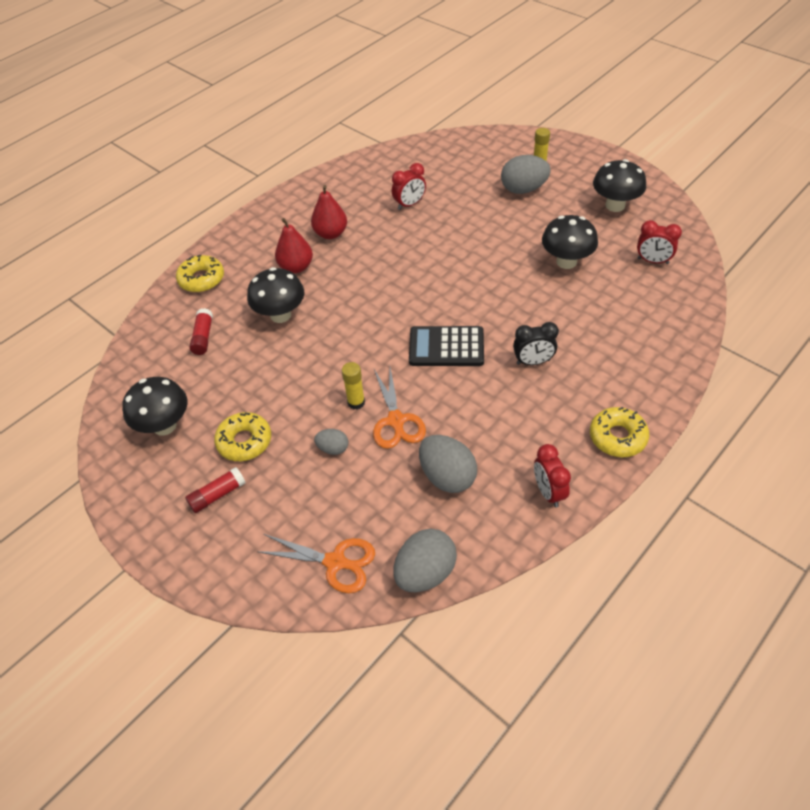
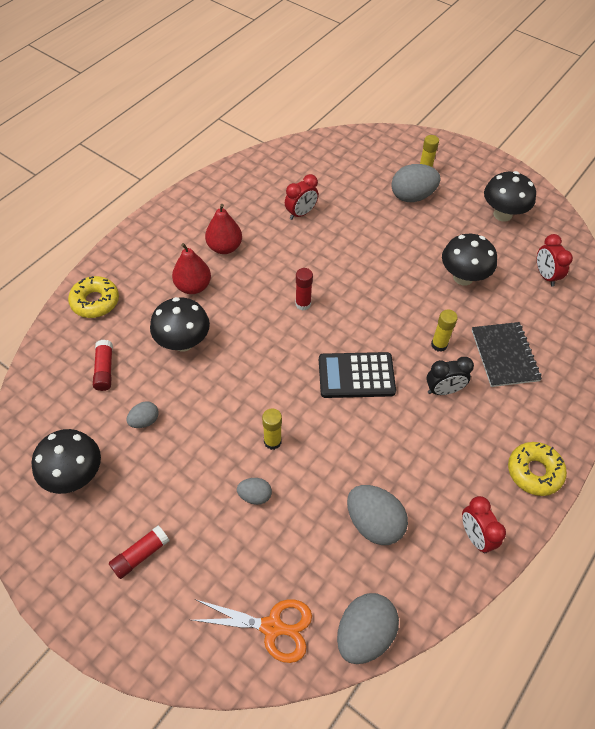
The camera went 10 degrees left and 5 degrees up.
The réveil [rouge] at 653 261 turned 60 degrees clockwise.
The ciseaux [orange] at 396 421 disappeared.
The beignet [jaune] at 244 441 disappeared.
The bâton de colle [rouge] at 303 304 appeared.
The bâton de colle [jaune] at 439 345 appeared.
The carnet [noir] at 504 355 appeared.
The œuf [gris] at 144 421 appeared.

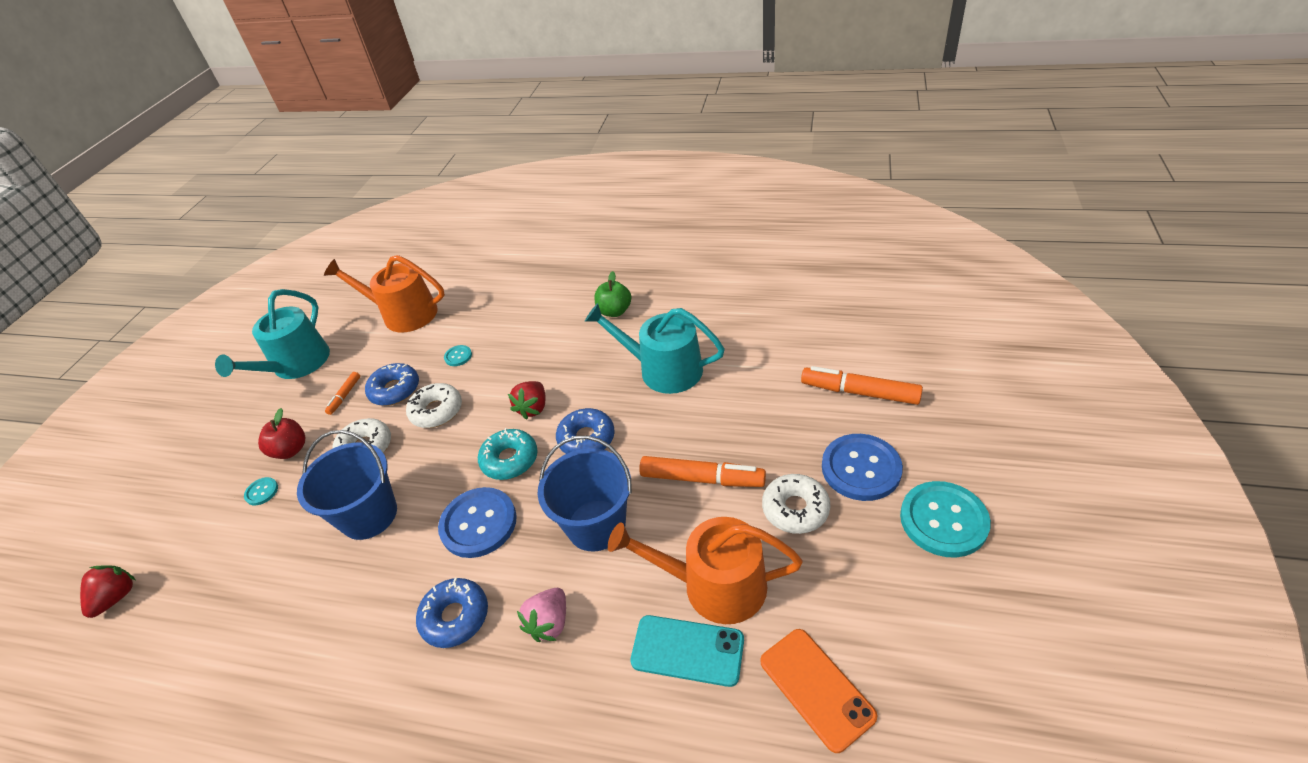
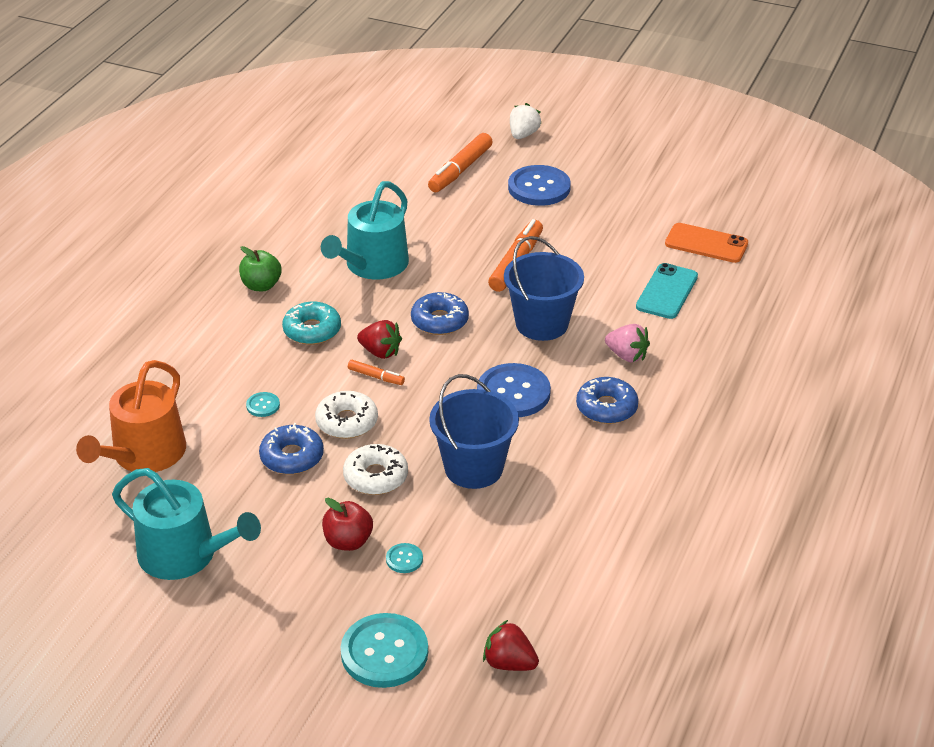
The camera went 85 degrees left and 5 degrees down.
The feutre [orange] moved from 344 396 to 376 377.
The beignet [turquoise] moved from 510 460 to 312 330.
The beignet [blanc] at 795 509 disappeared.
The bouton [turquoise] moved from 943 520 to 384 652.
The arrosoir [orange] at 714 585 disappeared.
The téléphone [orange] at 816 688 turned 45 degrees clockwise.
The fraise [blanc] at 523 135 appeared.

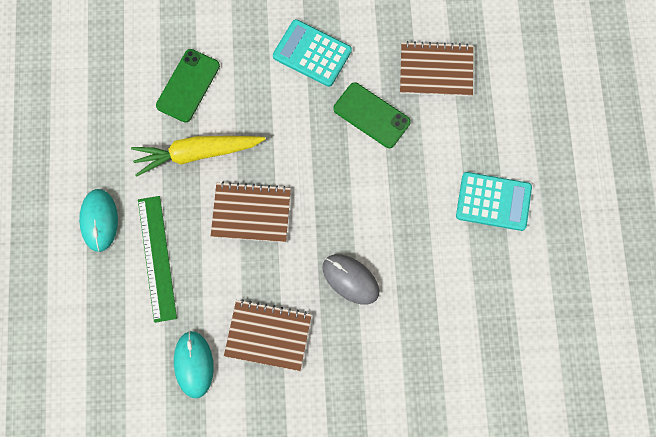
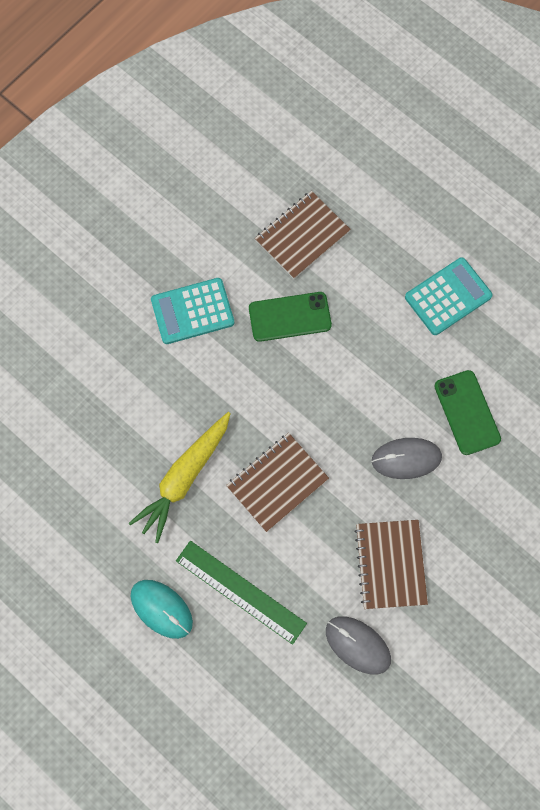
The camera went 45 degrees left and 0 degrees up.
The téléphone [vert] moved from 188 85 to 467 412.
The carnet [marron] at 268 336 turned 60 degrees counterclockwise.
The souris [turquoise] at 193 364 became the souris [gris] at 358 645.

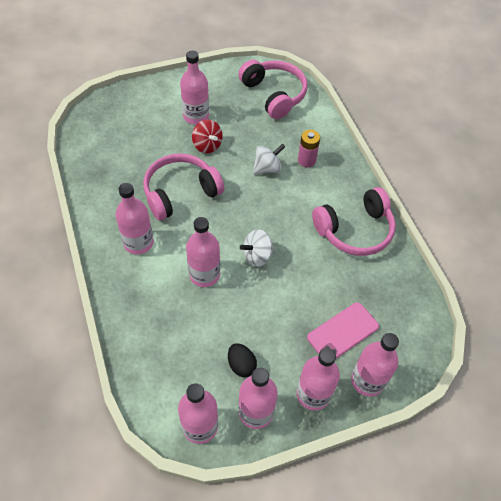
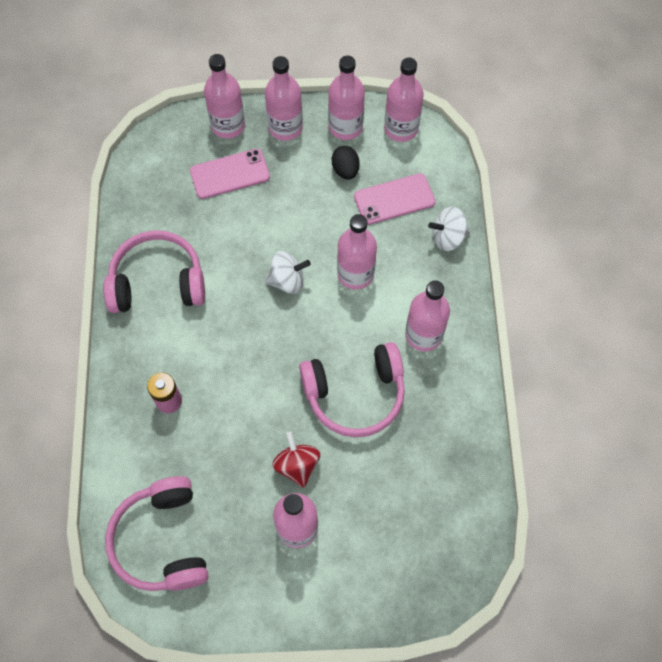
The camera went 160 degrees left and 10 degrees up.
The toupie [blanc] moved from 267 168 to 448 237.
The téléphone [rose] at 394 199 appeared.

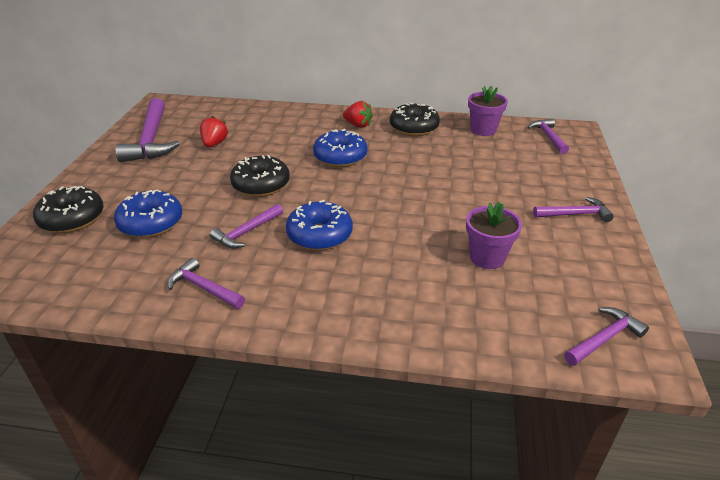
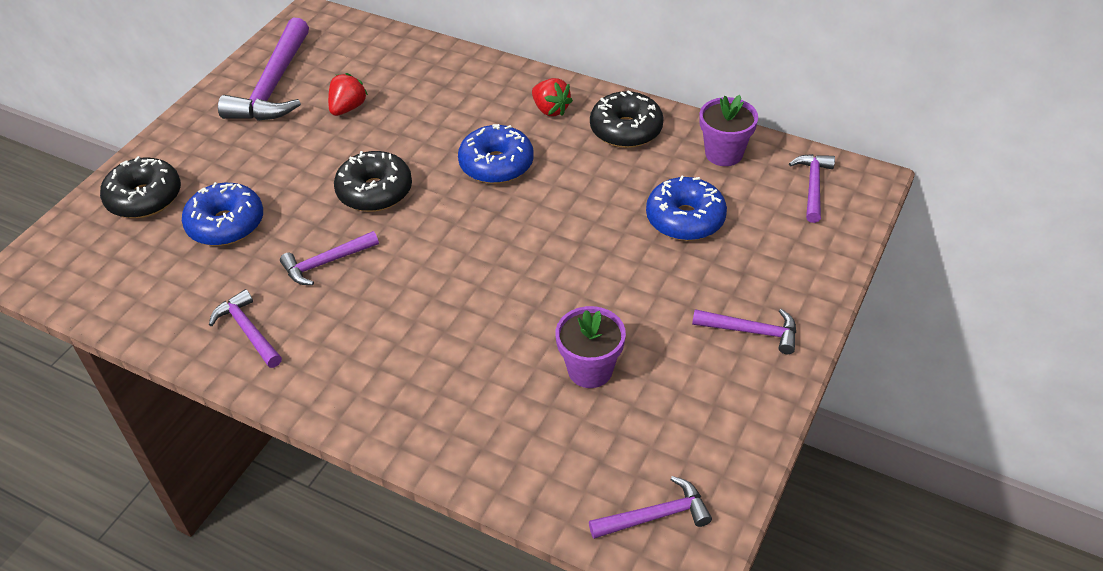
The camera went 20 degrees right and 10 degrees up.
The beignet [bleu] moved from 319 235 to 685 219.

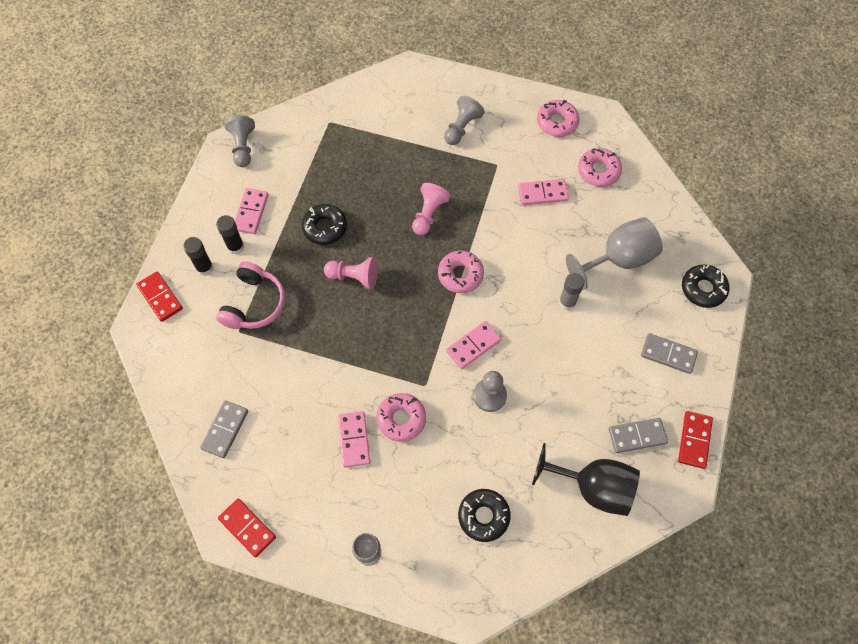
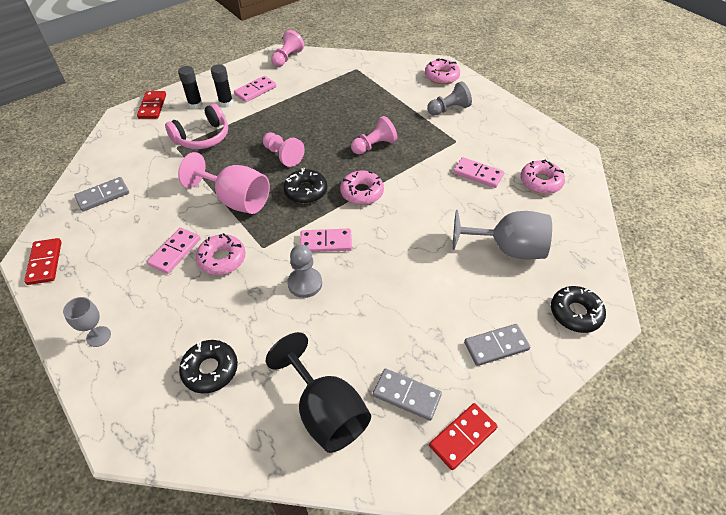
The camera went 35 degrees right and 15 degrees down.
The beignet [rose] moved from 557 122 to 441 76.
The pion [gris] at 243 147 became the pion [rose] at 287 58.
The beignet [noir] moved from 325 227 to 306 191.
The bâton de colle [gris] at 567 302 disappeared.
The domino [gris] at 668 354 turned 75 degrees counterclockwise.
The verre à pied [rose] at 236 200 appeared.

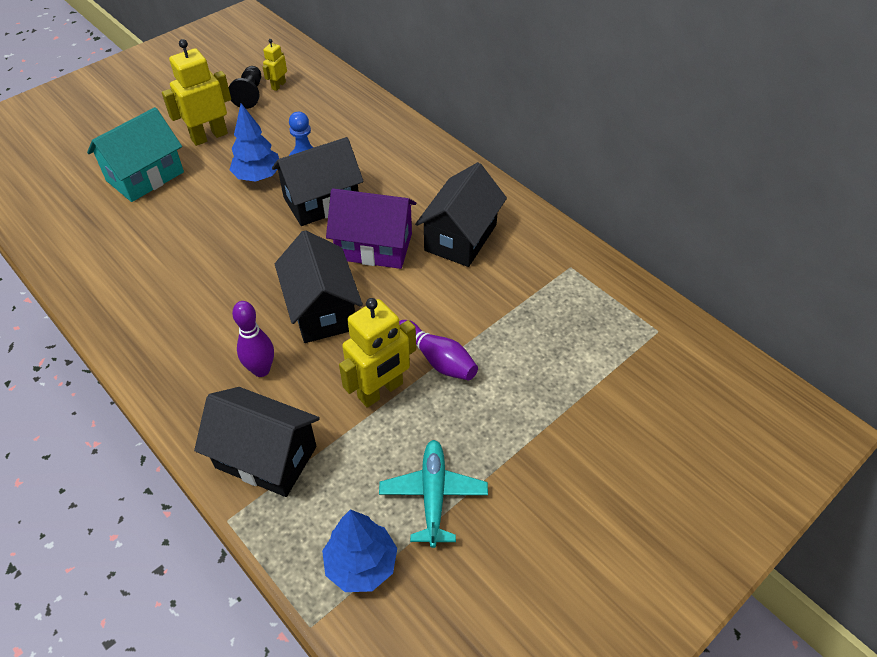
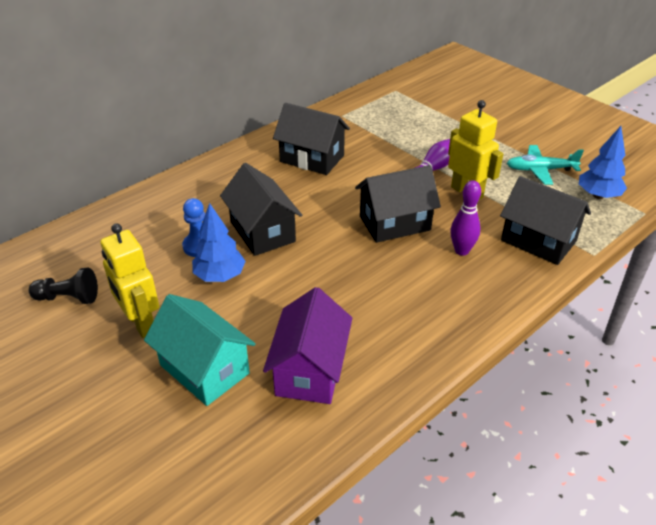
The camera went 90 degrees left and 10 degrees down.
The robot [jaune] at 278 85 disappeared.
The maison [violet] moved from 374 246 to 310 370.
The maison [noir] at 266 457 turned 75 degrees counterclockwise.

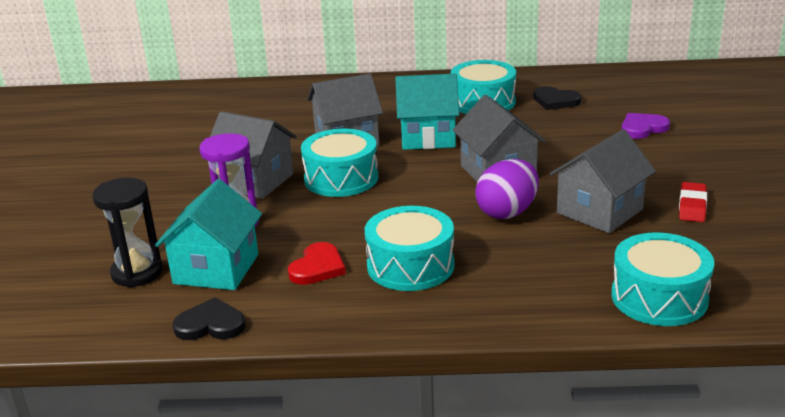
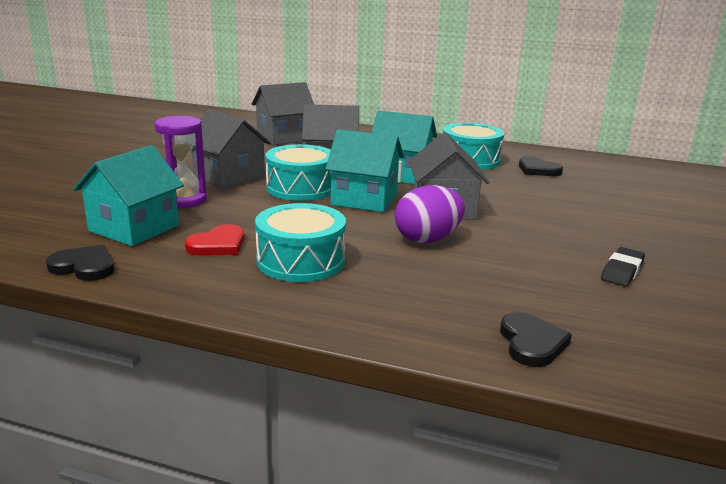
The camera went 15 degrees right and 5 degrees down.
The cœur [violet] at 642 128 disappeared.
The maison [gris] moved from 599 211 to 284 137.
The sablier [noir] at 137 273 disappeared.
The gomme [rouge] at 692 206 became the gomme [noir] at 622 271.
The tambour [turquoise] at 659 297 was replaced by the cœur [noir] at 531 343.
The maison [turquoise] at 364 199 appeared.

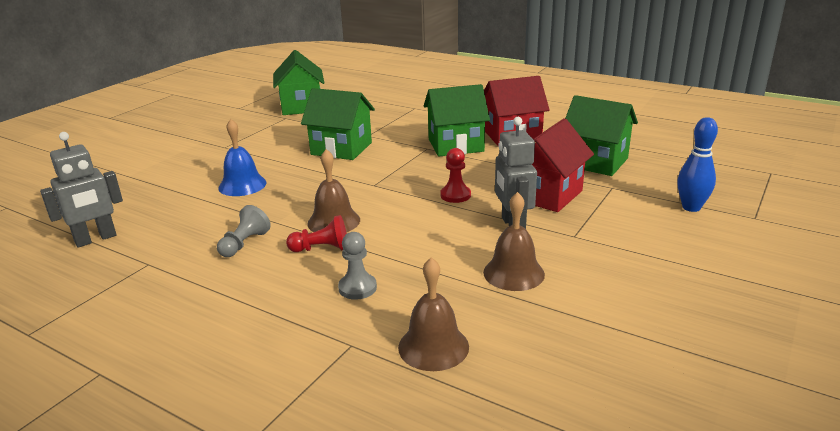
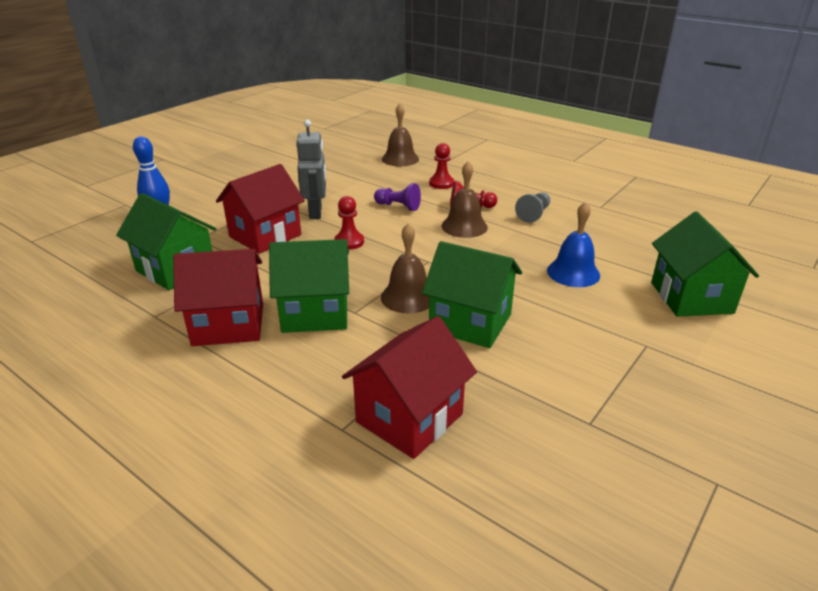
The camera went 175 degrees left and 5 degrees up.
The maison [vert] moved from 301 107 to 691 297.
The robot [gris] at 96 239 disappeared.
The cloche [marron] moved from 513 273 to 408 297.
The pion [gris] at 357 288 became the pion [rouge] at 441 183.
The pion [violet] at 398 206 appeared.
The maison [rouge] at 409 418 appeared.

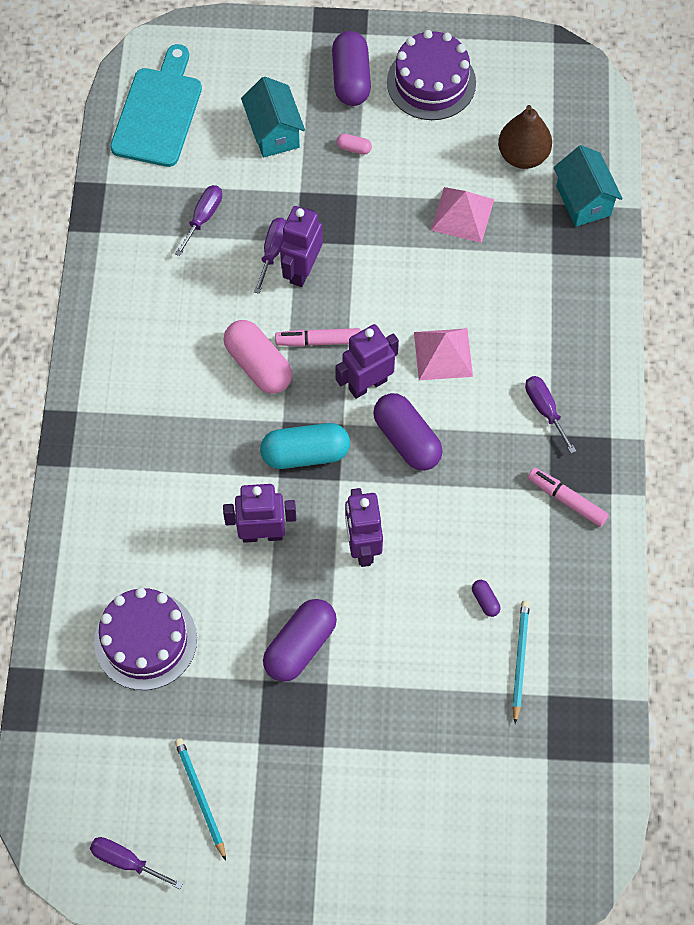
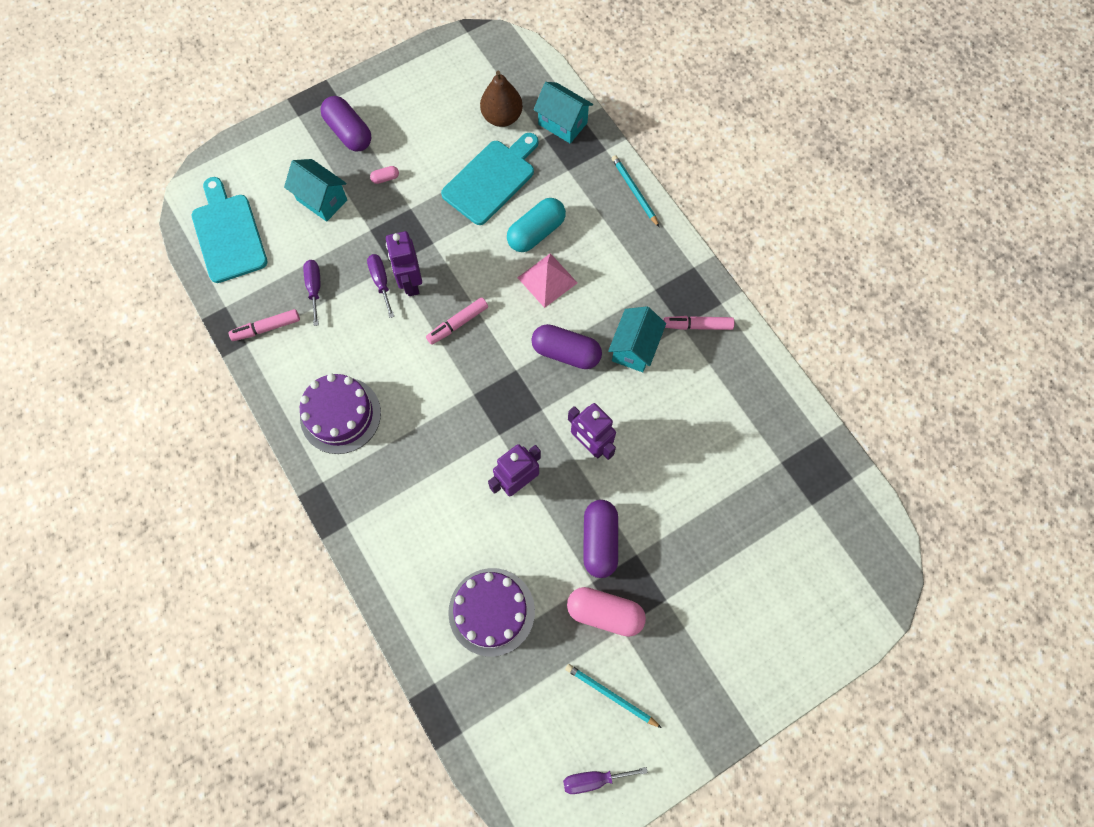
The camera went 35 degrees left and 5 degrees up.
The gâteau [violet] moved from 431 82 to 340 415.
The pyramide [rose] at 462 214 was replaced by the planche à découper [turquoise] at 491 179.
The gélule [rose] moved from 258 365 to 605 613.
The robot [violet] at 367 384 disappeared.
The tournevis [violet] at 545 410 disappeared.
The gélule [turquoise] moved from 305 453 to 536 232.
The gélule [violet] at 485 600 disappeared.
The crayon [turquoise] moved from 519 660 to 634 191.
The maison [turquoise] at 634 348 appeared.
The feutre [rose] at 266 328 appeared.

